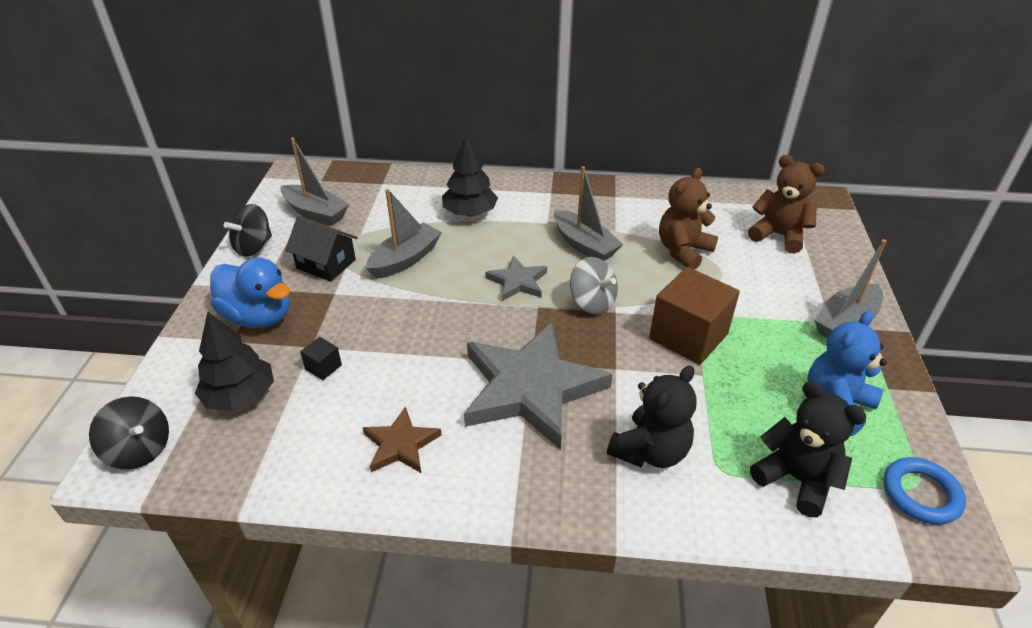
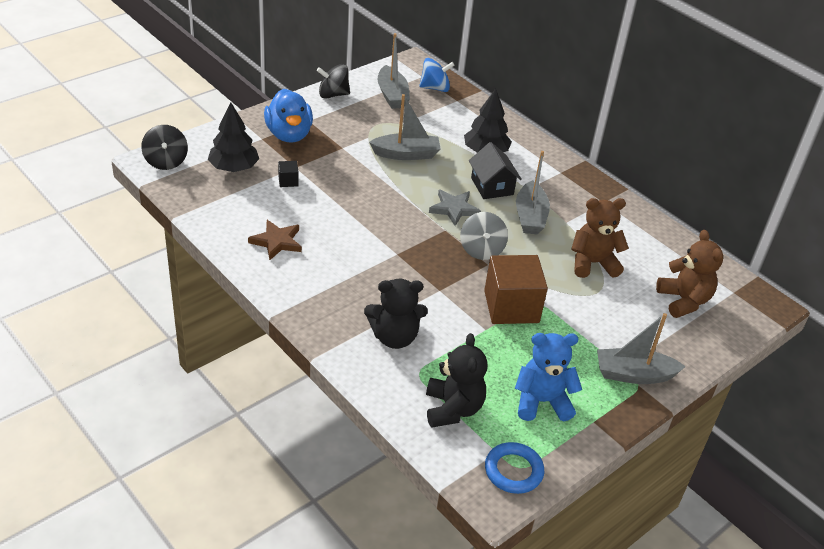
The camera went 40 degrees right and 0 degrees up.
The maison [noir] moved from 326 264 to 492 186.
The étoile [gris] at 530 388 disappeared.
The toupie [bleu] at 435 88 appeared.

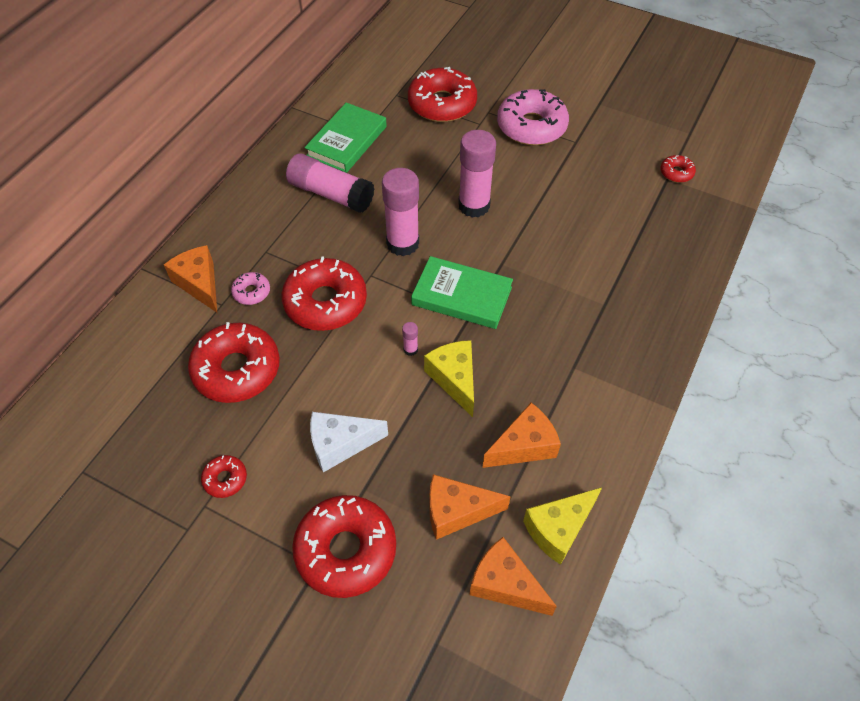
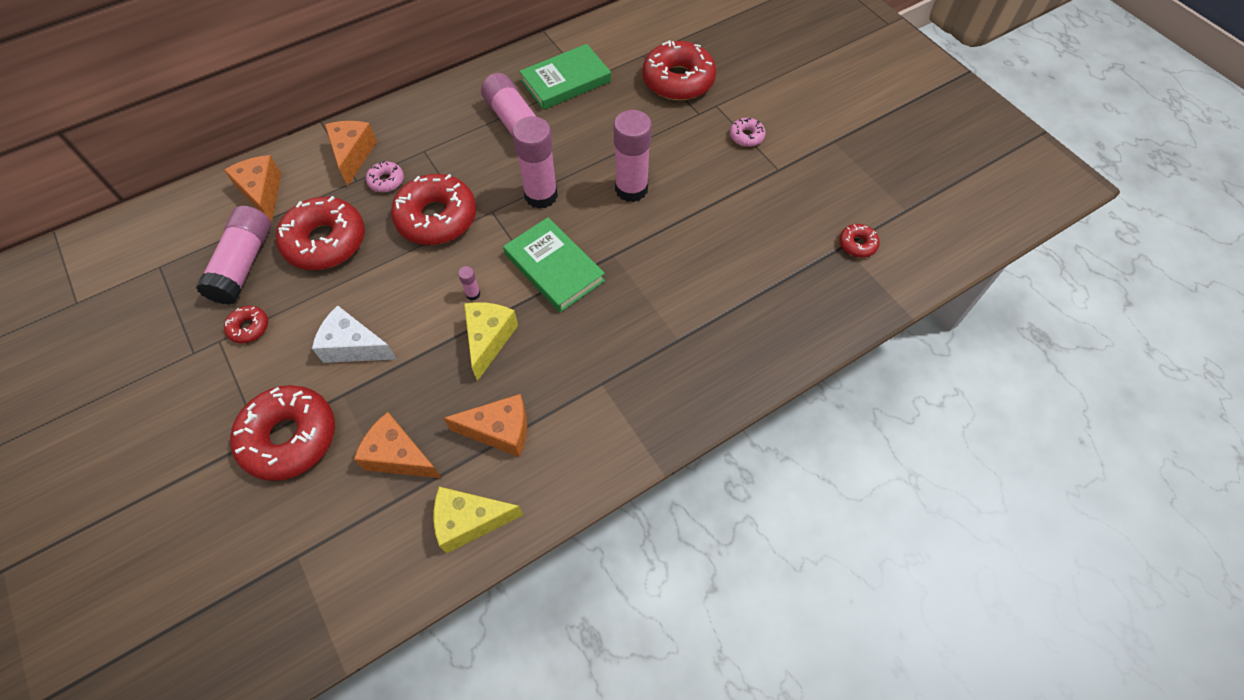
The camera went 30 degrees right and 5 degrees up.
The beignet [rose] at 531 126 changed to 0.46 times the size.
The fromage [orange] moved from 505 584 to 263 193.
The bâton de colle [rose] at 244 264 appeared.

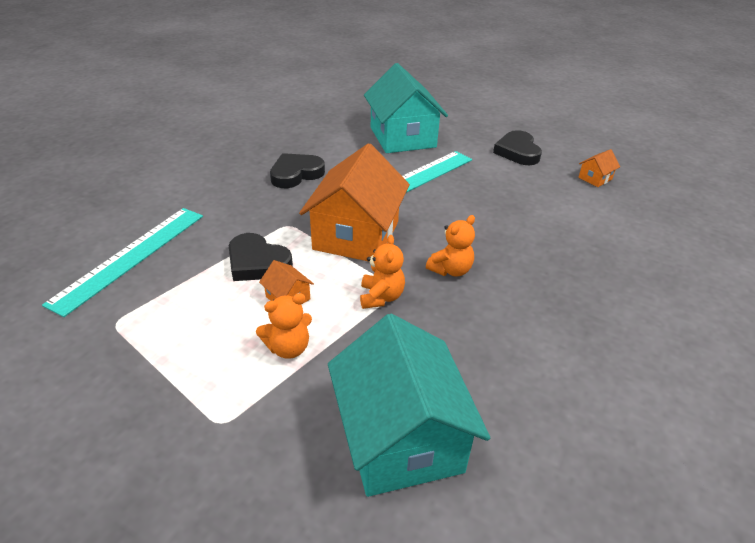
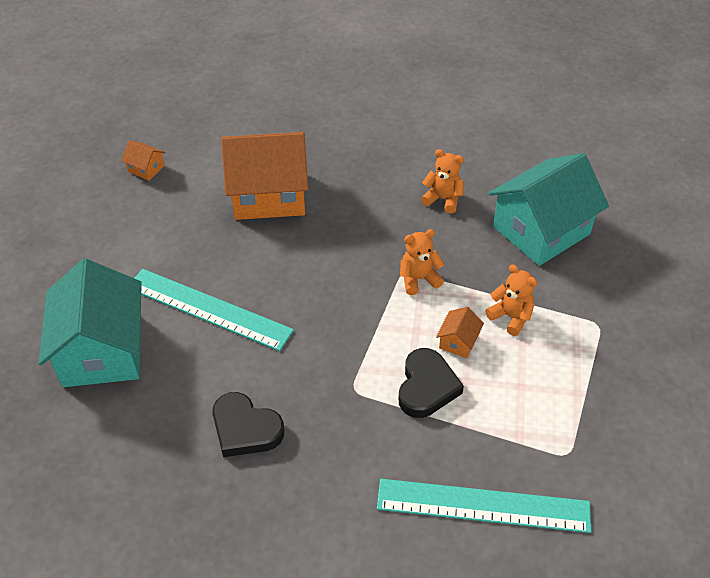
The camera went 110 degrees left and 10 degrees up.
The maison [turquoise] at 402 137 turned 60 degrees counterclockwise.
The cœur [noir] at 517 152 disappeared.
The maison [orange] moved from 356 235 to 269 195.
The ours en peluche [orange] moved from 450 270 to 443 199.

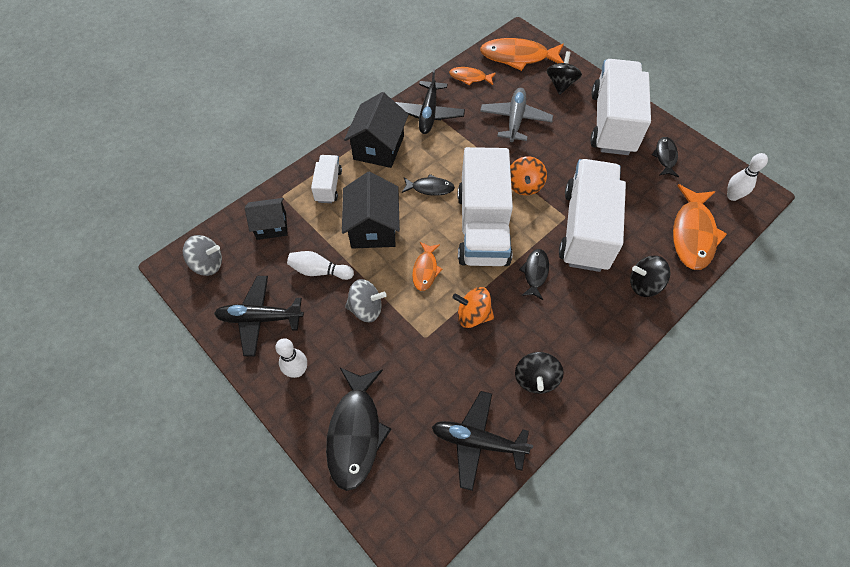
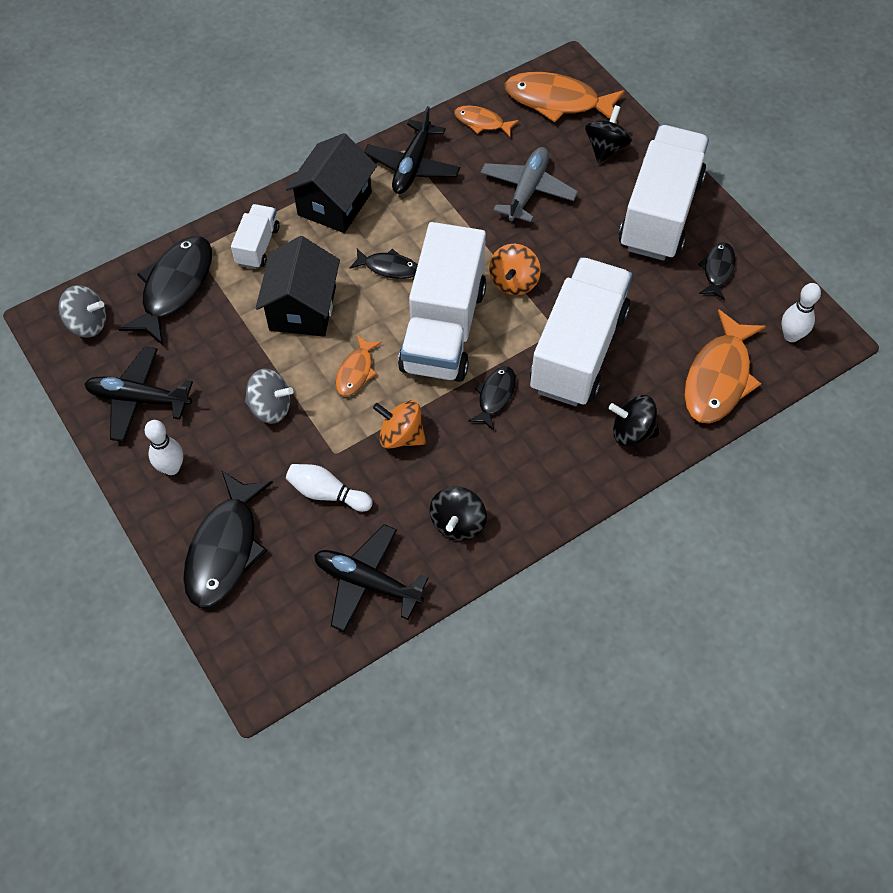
The camera went 10 degrees right and 0 degrees up.
The maison [noir] at 271 226 was replaced by the poisson [noir] at 175 288.
The quille [blanc] moved from 319 271 to 327 493.

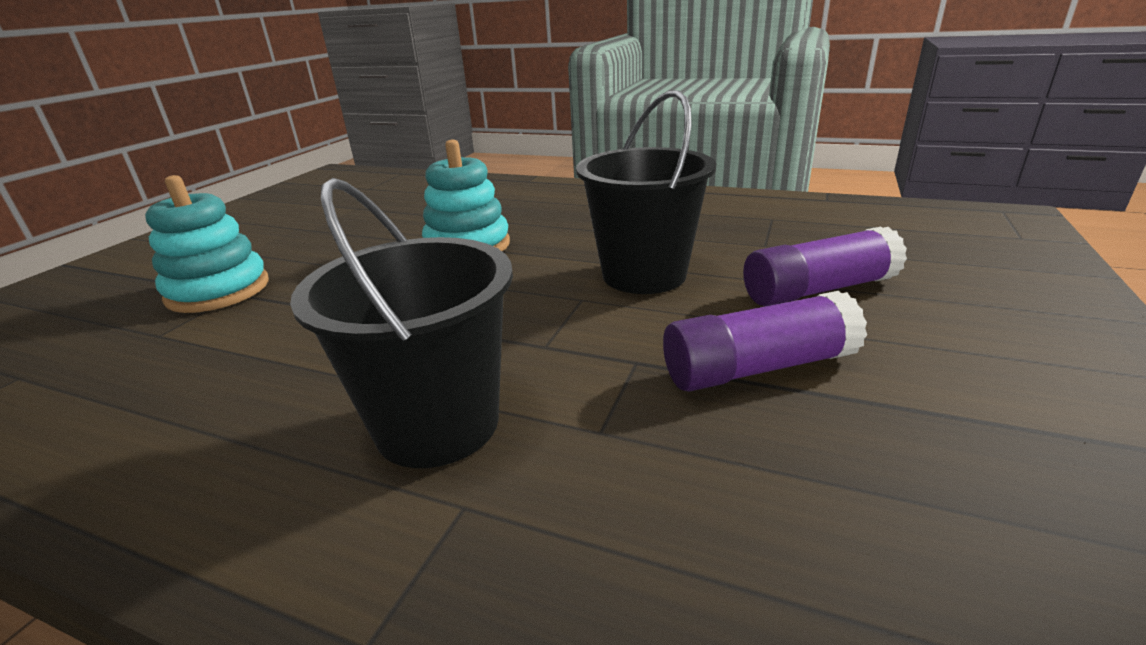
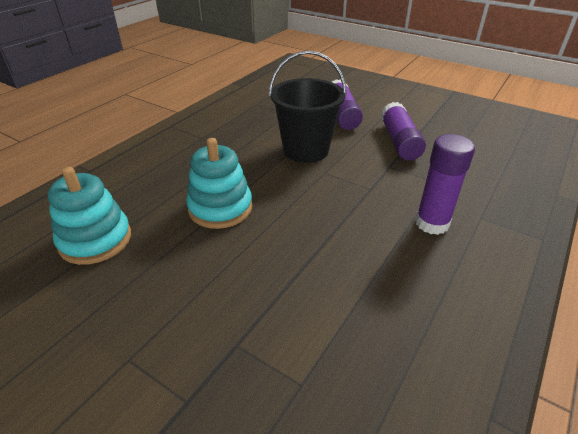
The camera went 80 degrees left and 10 degrees up.
The jouet à empiler [turquoise] moved from 218 291 to 95 240.
The seau [noir] at 437 424 was replaced by the bâton de colle [violet] at 432 223.

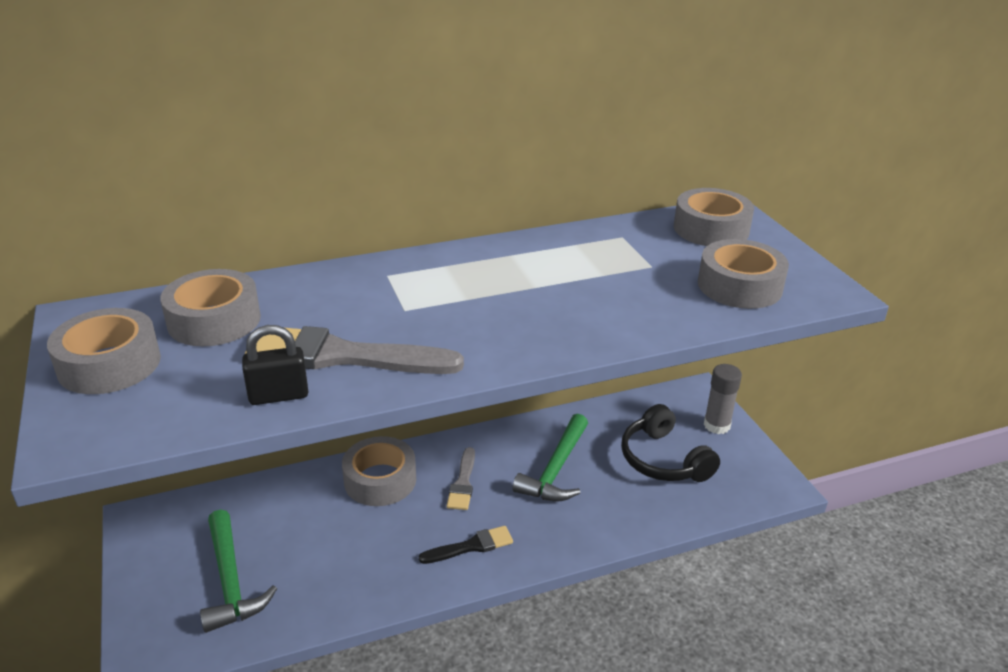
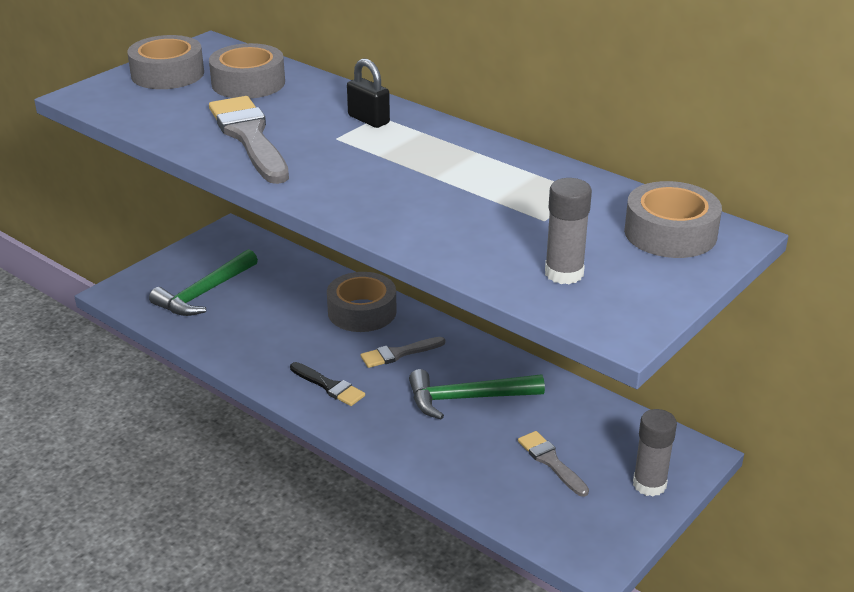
The camera went 60 degrees right and 0 degrees up.
The ruban adhésif [gris] at 739 286 was replaced by the bâton de colle [gris] at 564 273.
The cadenas [noir] moved from 278 395 to 368 119.
The casque audio [noir] at 663 460 was replaced by the pinceau [gris] at 551 462.

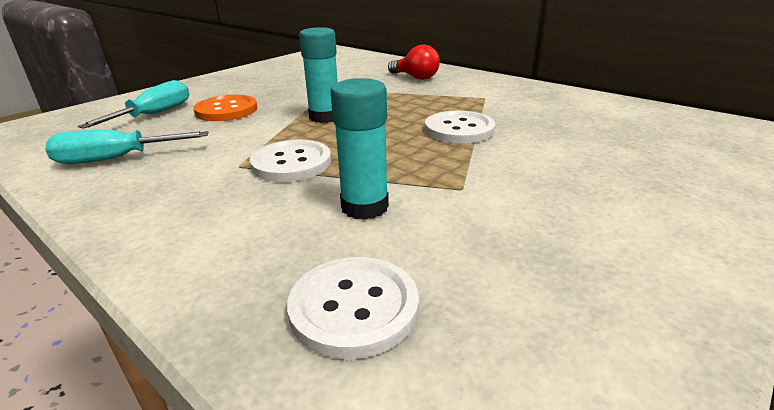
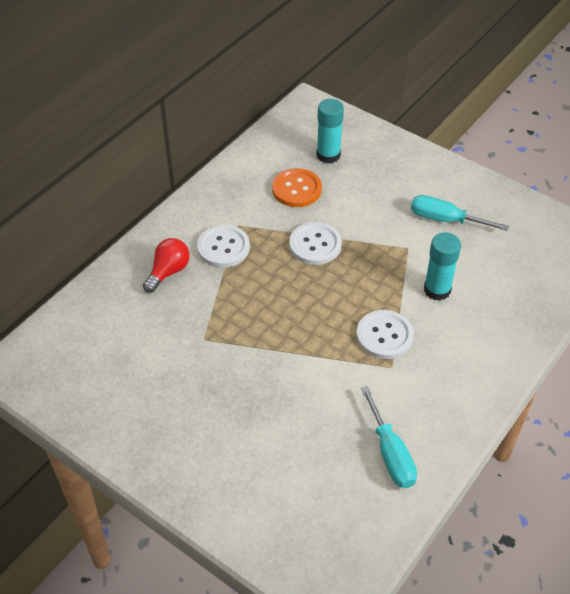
The camera went 95 degrees left and 20 degrees up.
The bâton de colle [turquoise] moved from 325 117 to 328 155.
The tournevis [turquoise] moved from 154 114 to 445 219.
The bouton [orange] moved from 226 110 to 296 189.
The bouton [blanc] moved from 354 307 to 223 247.

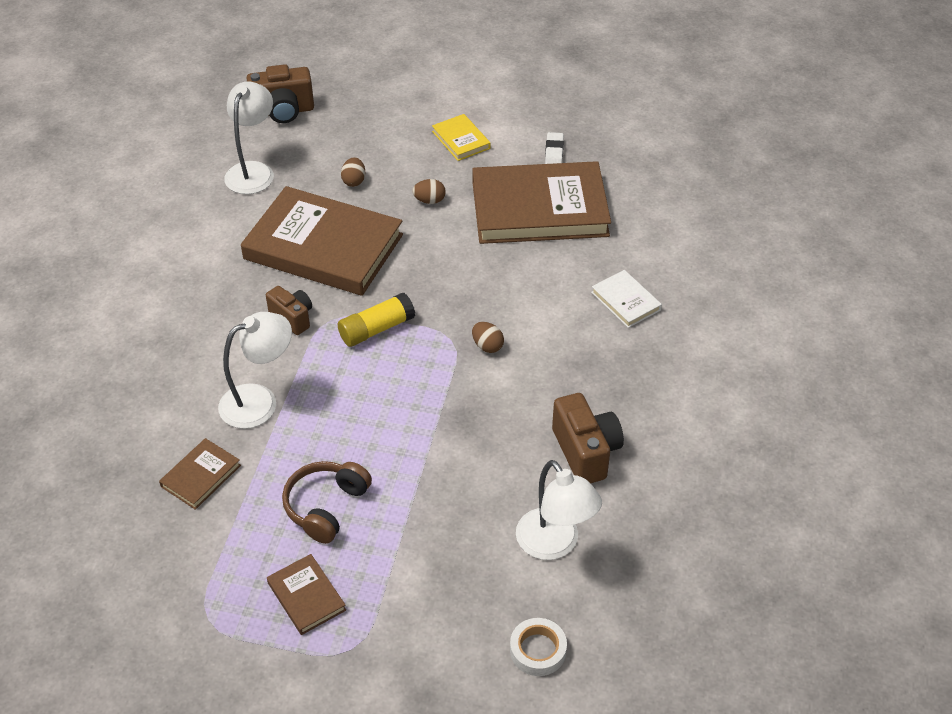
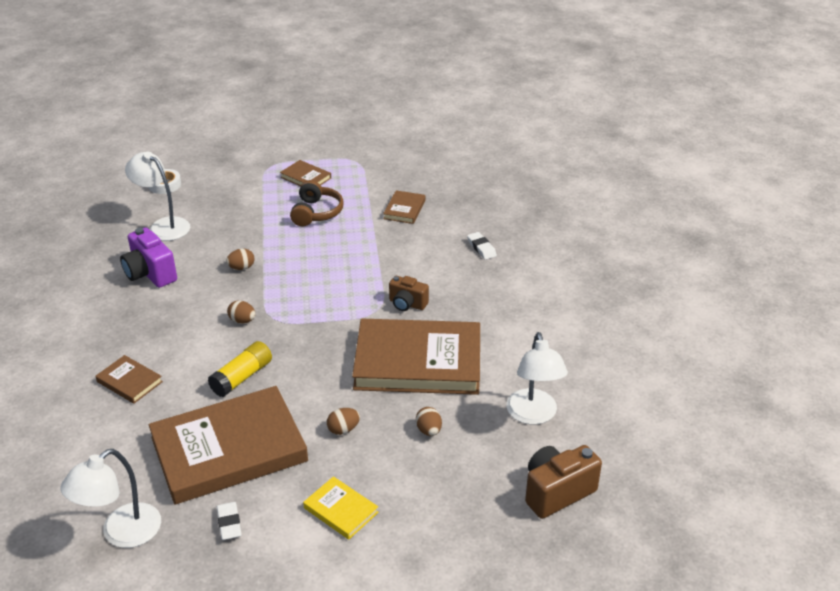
The camera went 160 degrees right and 10 degrees down.
The livre [blanc] at 626 301 became the livre [marron] at 129 382.
The bâton de colle [jaune] moved from 376 329 to 242 377.
The lampe [blanc] moved from 259 401 to 121 533.
The appareil photo [marron] at 586 452 became the appareil photo [violet] at 150 274.
The gomme [blanc] at 481 248 appeared.
The œuf [marron] at 241 268 appeared.

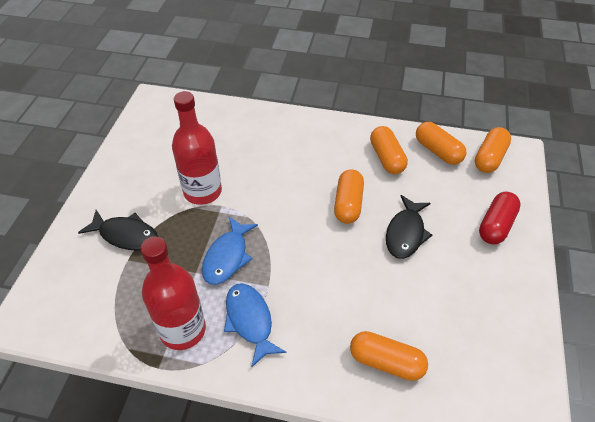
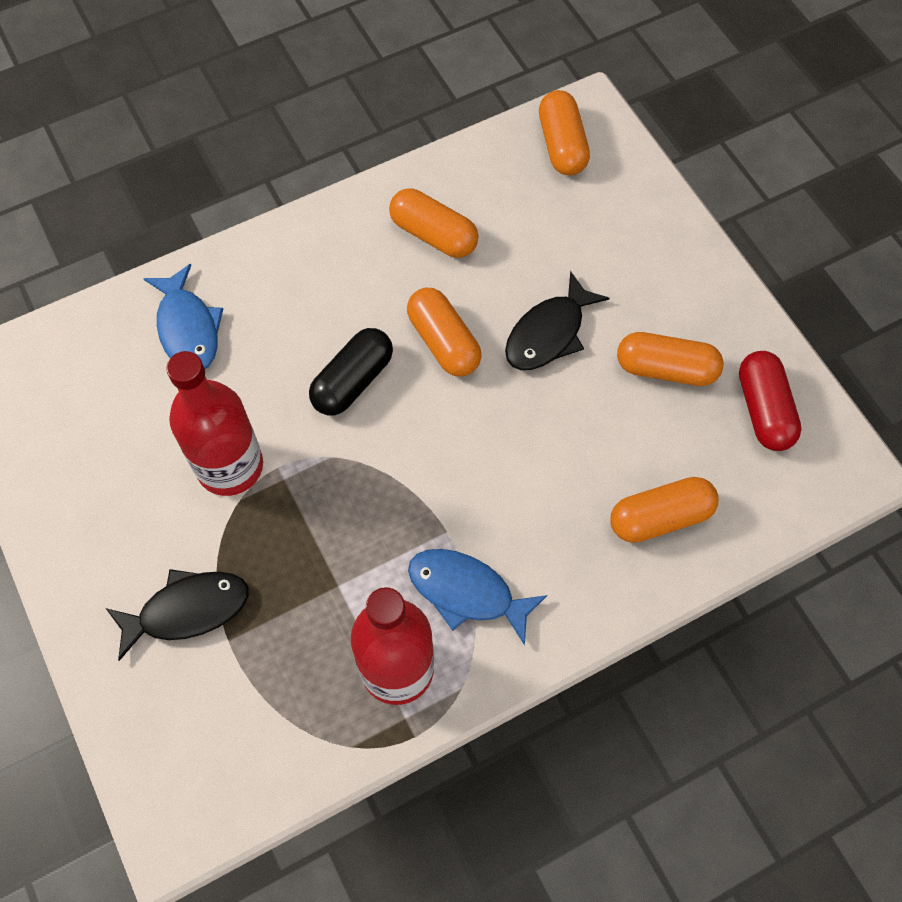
The camera went 40 degrees left and 15 degrees up.
The gélule [orange] moved from 438 151 to 666 369.
The gélule [rouge] moved from 496 225 to 764 410.
The poisson [noir] at 405 233 turned 60 degrees clockwise.
The poisson [bleu] moved from 227 257 to 188 328.
The gélule [noir] at 353 381 appeared.

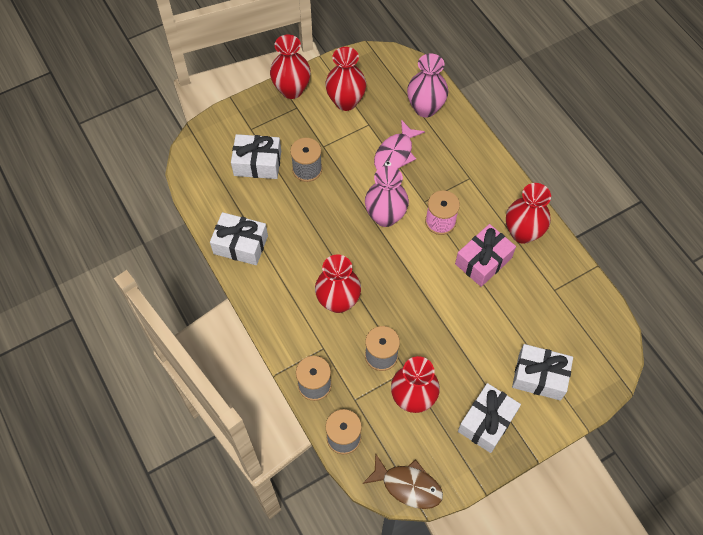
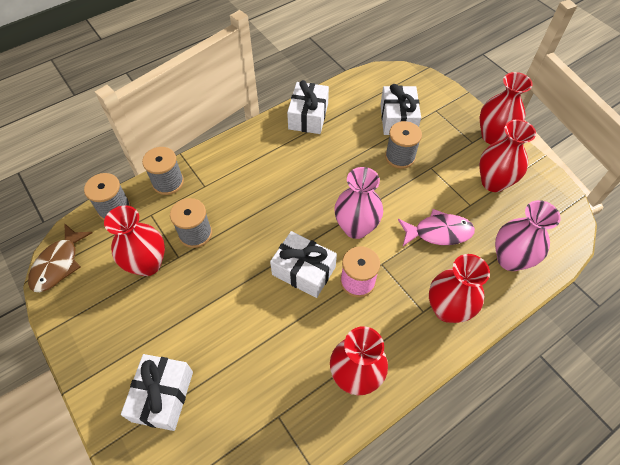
The camera went 85 degrees right and 5 degrees down.
The poisson [rose] at 395 153 turned 150 degrees clockwise.
The cadeau [rose] at 483 261 disappeared.
The vase [rouge] moved from 338 301 to 447 309.
The cadeau [blanc] moved from 487 422 to 303 271.

